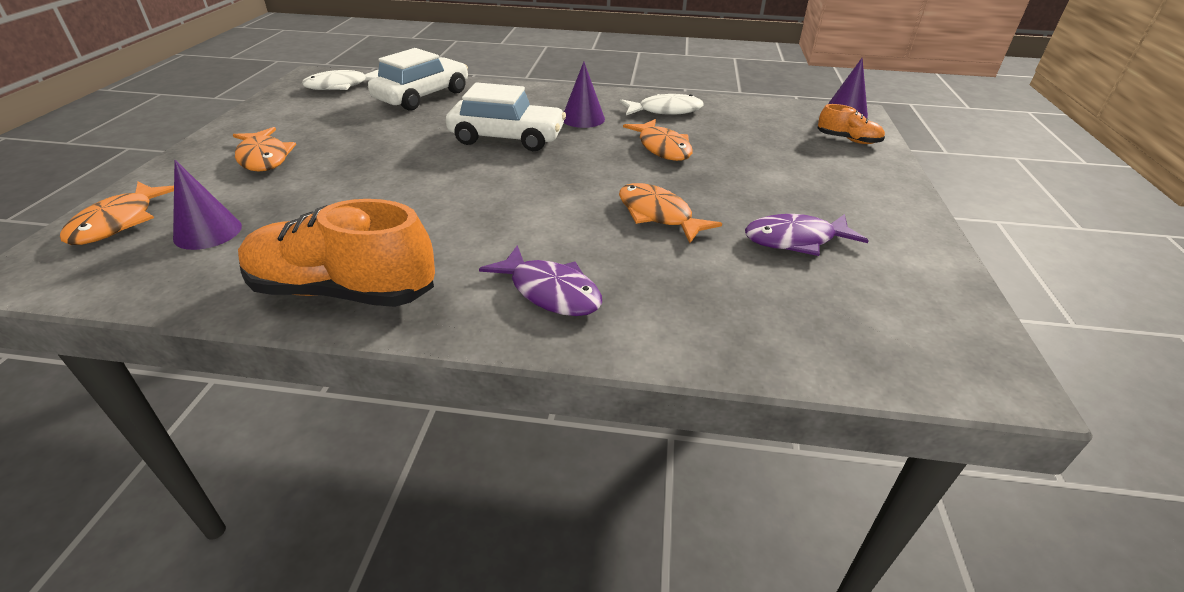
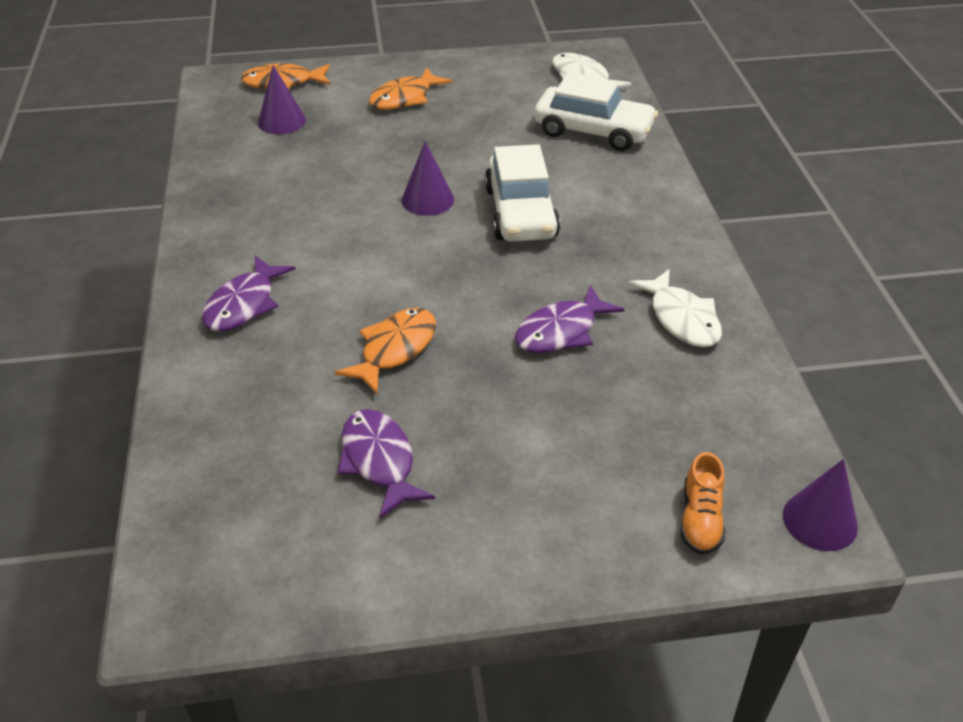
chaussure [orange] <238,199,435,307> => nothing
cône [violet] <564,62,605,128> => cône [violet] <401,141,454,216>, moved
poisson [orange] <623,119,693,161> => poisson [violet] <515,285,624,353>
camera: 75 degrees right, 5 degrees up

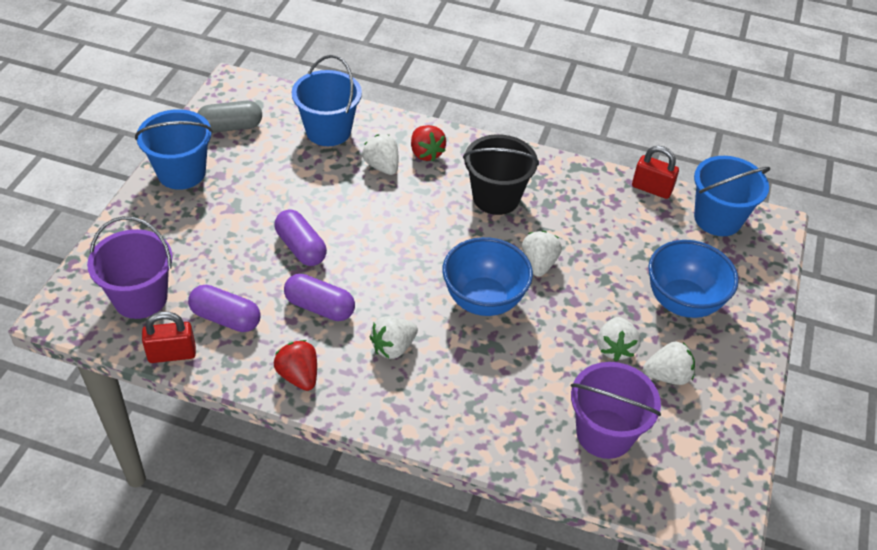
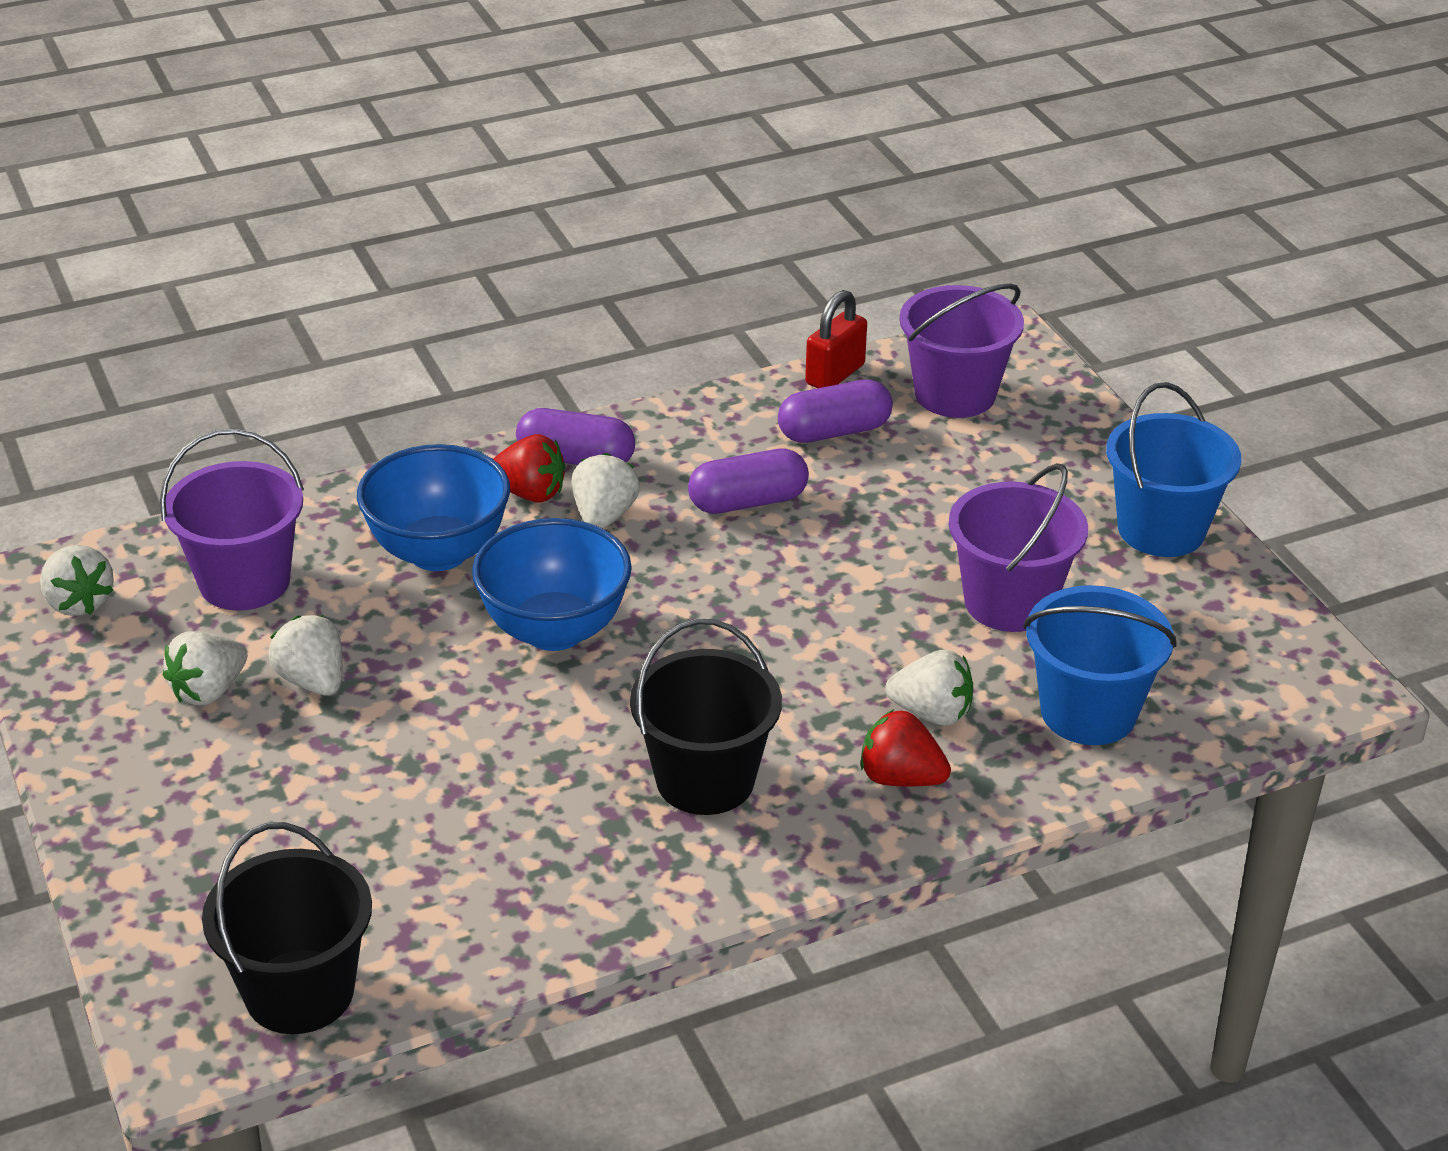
gélule [gris] <197,101,262,133> => nothing
cadenas [rouge] <632,146,679,199> => nothing
nothing => seau [violet] <949,463,1088,632>
gélule [violet] <274,209,327,266> => gélule [violet] <516,408,635,465>, moved
fraise [rouge] <274,340,317,391> => fraise [rouge] <493,434,565,503>, moved
fraise [blanc] <522,231,562,277> => fraise [blanc] <40,545,114,616>, moved
bol [bleu] <648,240,739,318> => bol [bleu] <357,444,510,571>, moved
seau [bleu] <694,156,770,236> => seau [noir] <202,822,372,1034>
camera: 140 degrees right, 10 degrees down

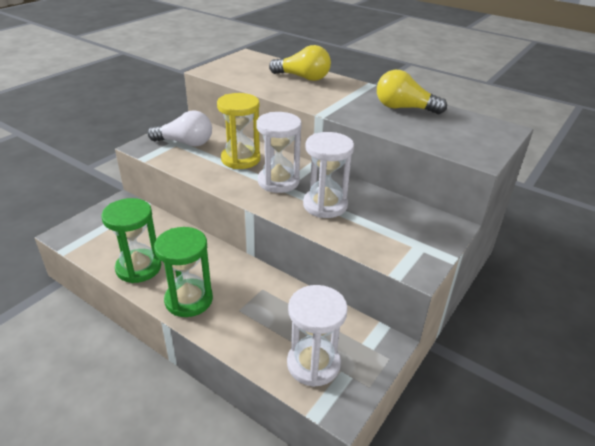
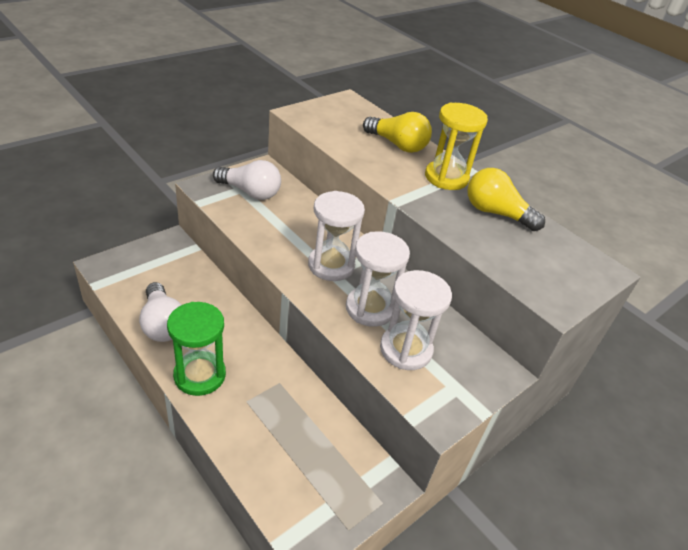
sablier [jaune] <217,93,261,169> => sablier [jaune] <425,103,488,190>, moved
sablier [blanc] <287,285,348,387> => sablier [blanc] <380,270,452,370>, moved
sablier [vert] <101,198,161,283> => ampoule [blanc] <139,282,181,342>
camera: 10 degrees right, 5 degrees up

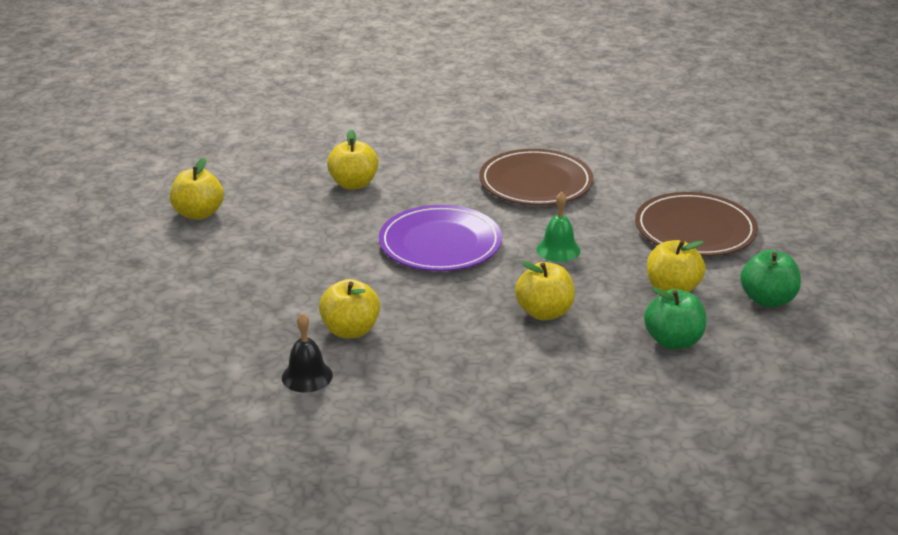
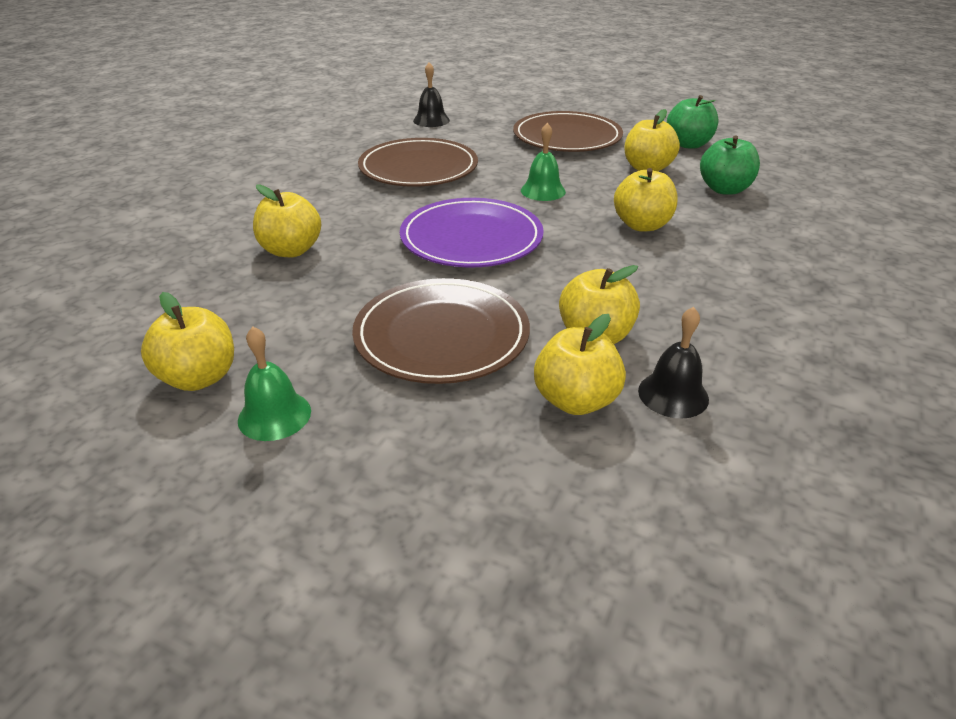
nothing => cloche [vert] <238,327,311,441>
nothing => assiette [marron] <352,278,530,384>
nothing => cloche [noir] <413,62,450,127>
nothing => pomme [jaune] <534,314,626,415>
camera: 60 degrees left, 5 degrees up

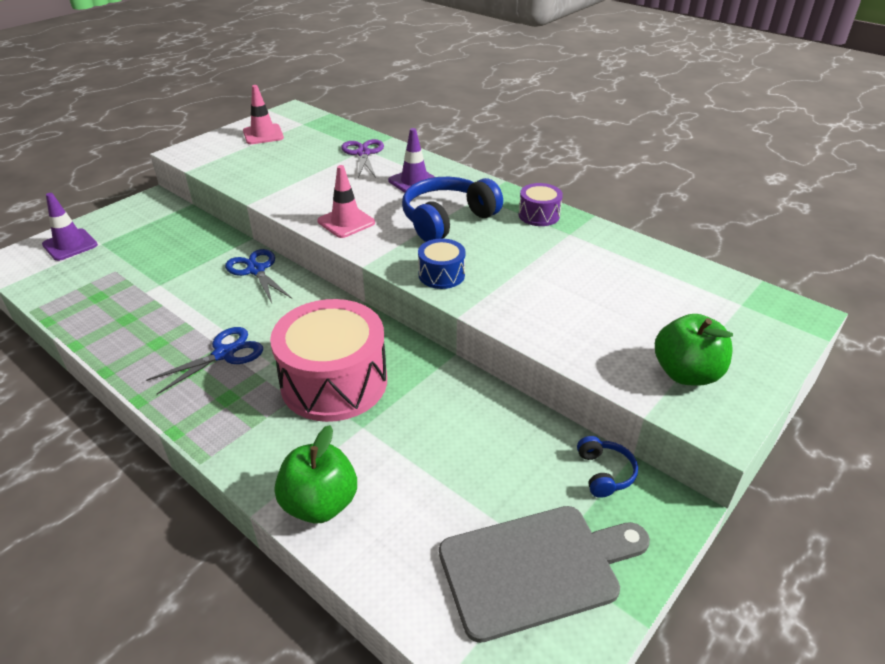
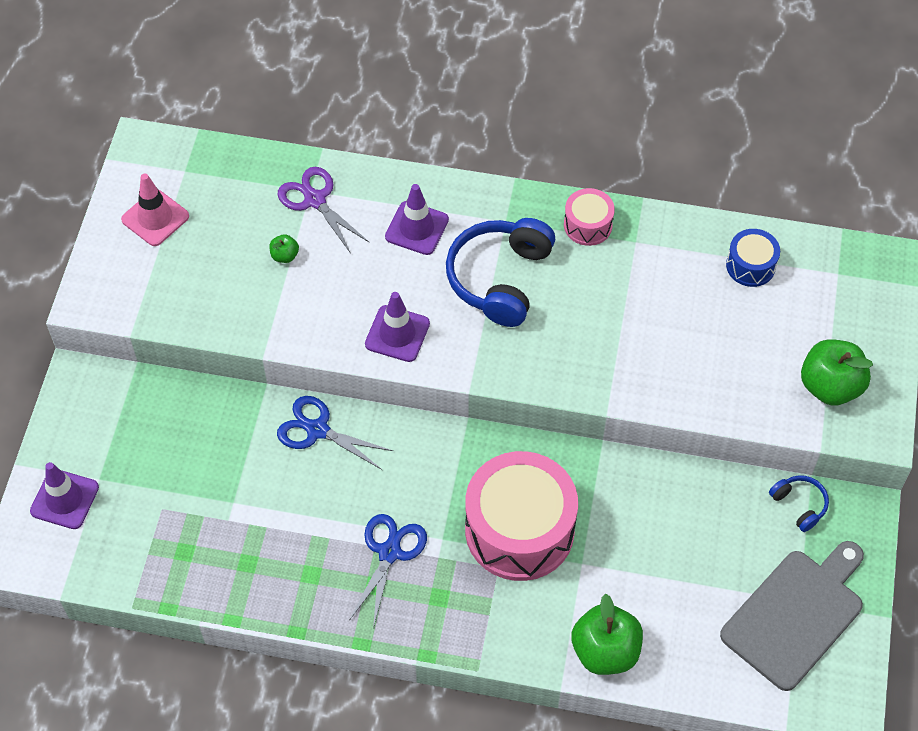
nothing => pomme [vert] <269,234,299,263>
tambour [bleu] <418,239,466,289> => tambour [bleu] <726,229,780,287>, moved
cône de chantier [rose] <317,165,375,238> => cône de chantier [violet] <365,292,430,362>
tambour [violet] <519,183,563,226> => tambour [rose] <564,188,615,246>
camera: 30 degrees left, 20 degrees up

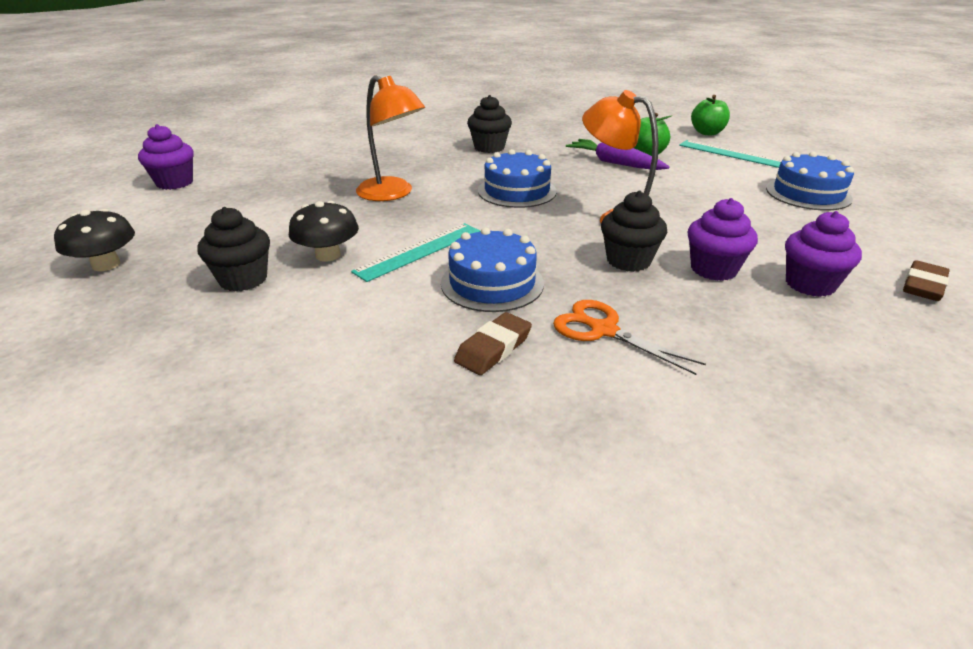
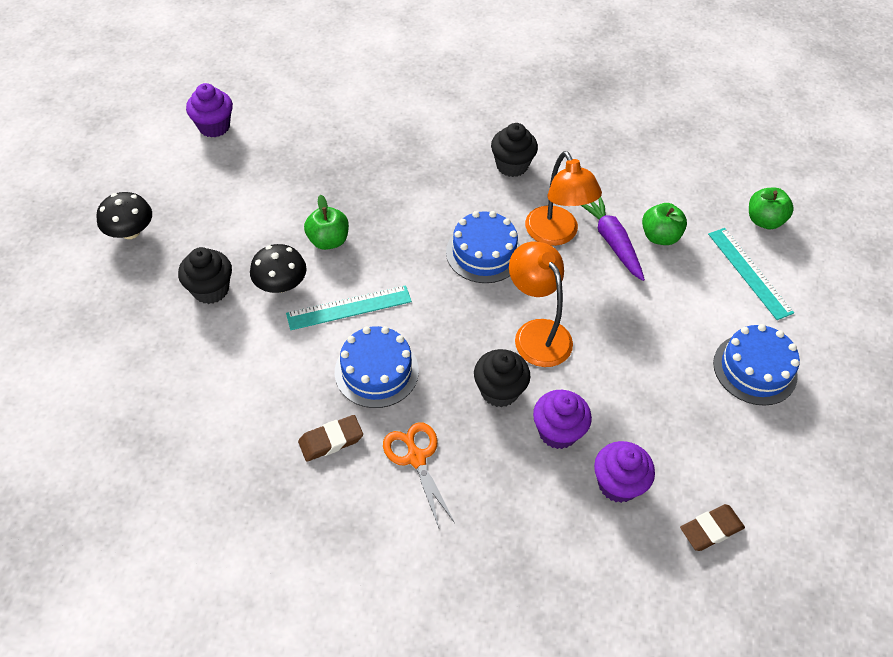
nothing => pomme [vert] <304,194,349,250>
lampe [orange] <356,75,425,201> => lampe [orange] <525,151,602,246>, moved
camera: 25 degrees right, 20 degrees up

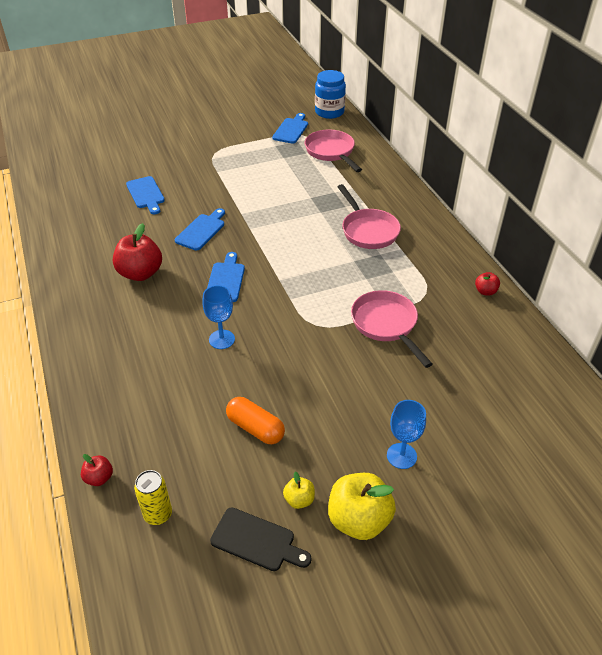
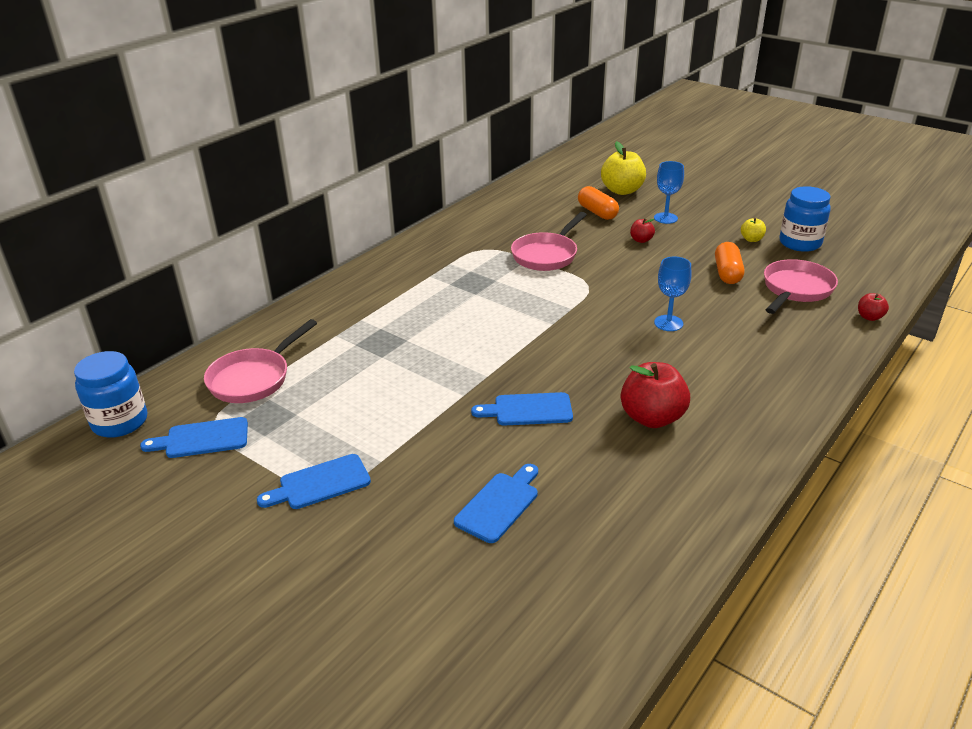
canette [jaune] <134,470,172,525> => nothing
nothing => gélule [orange] <578,186,619,220>
planche à découper [bleu] <207,252,245,302> => planche à découper [bleu] <257,454,371,509>, moved
pomme [jaune] <328,473,396,540> => pomme [jaune] <601,141,646,195>, moved
poêle [rose] <337,184,401,249> => poêle [rose] <764,259,838,314>, moved
pomme [rouge] <475,272,500,296> => pomme [rouge] <630,218,655,243>, moved
planche à découper [noir] <210,508,311,571> => bocal [bleu] <780,186,831,252>
camera: 120 degrees left, 10 degrees down

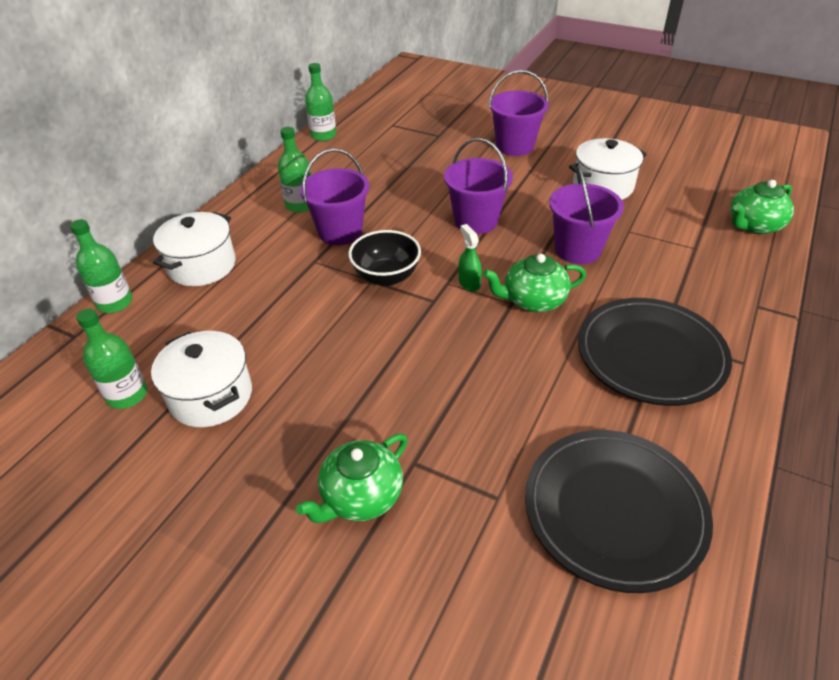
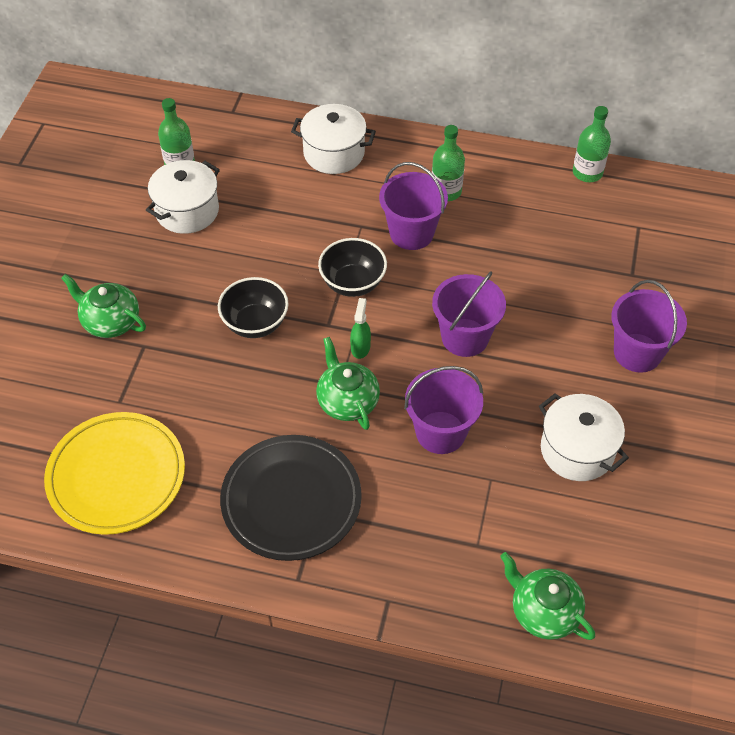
bouteille [vert] <70,219,133,313> => nothing
nothing => bol [noir] <218,277,289,338>
assiette [noir] <525,430,713,593> => assiette [jaune] <44,412,185,535>
vaporisateur [vert] <458,224,482,292> => vaporisateur [vert] <350,298,371,359>, 45 degrees counterclockwise
camera: 75 degrees right, 10 degrees up

